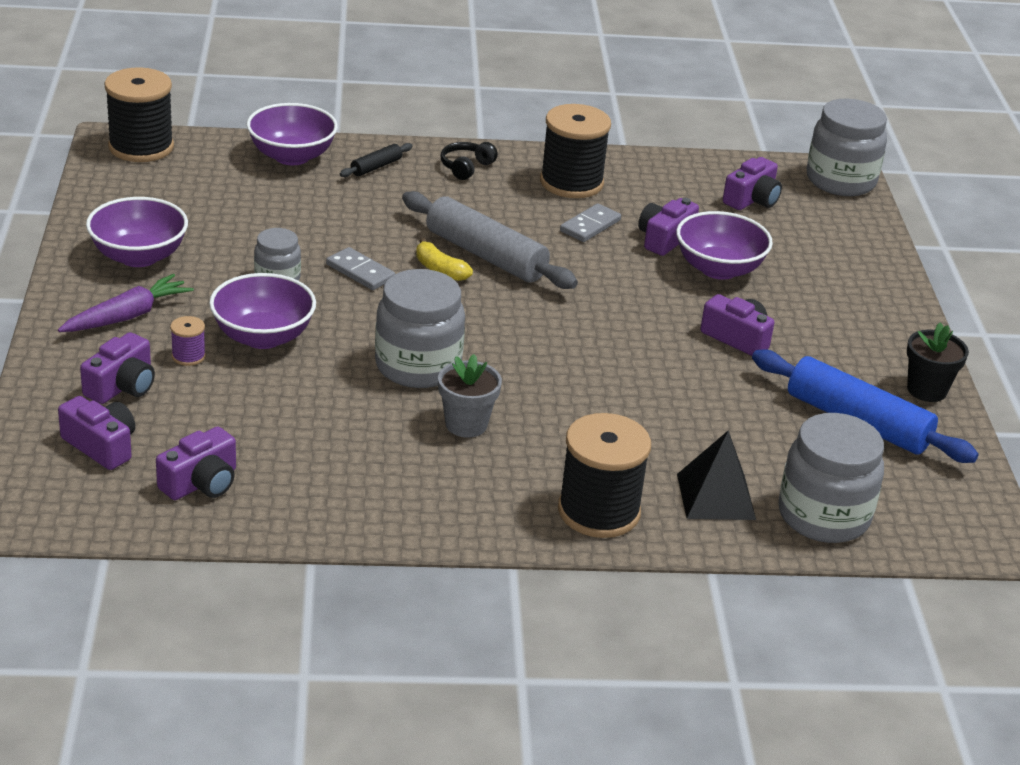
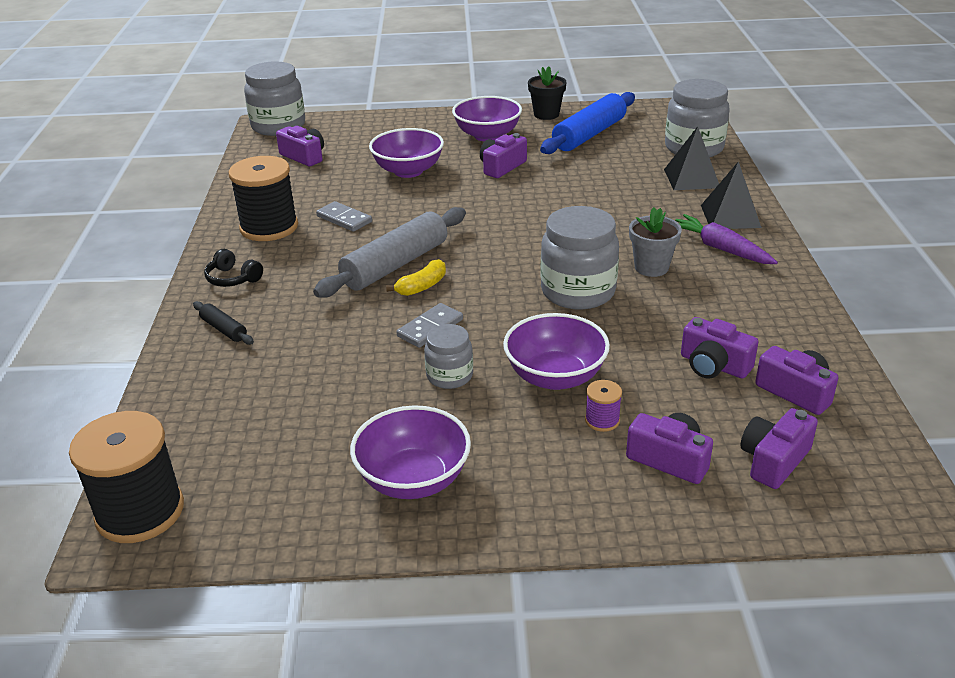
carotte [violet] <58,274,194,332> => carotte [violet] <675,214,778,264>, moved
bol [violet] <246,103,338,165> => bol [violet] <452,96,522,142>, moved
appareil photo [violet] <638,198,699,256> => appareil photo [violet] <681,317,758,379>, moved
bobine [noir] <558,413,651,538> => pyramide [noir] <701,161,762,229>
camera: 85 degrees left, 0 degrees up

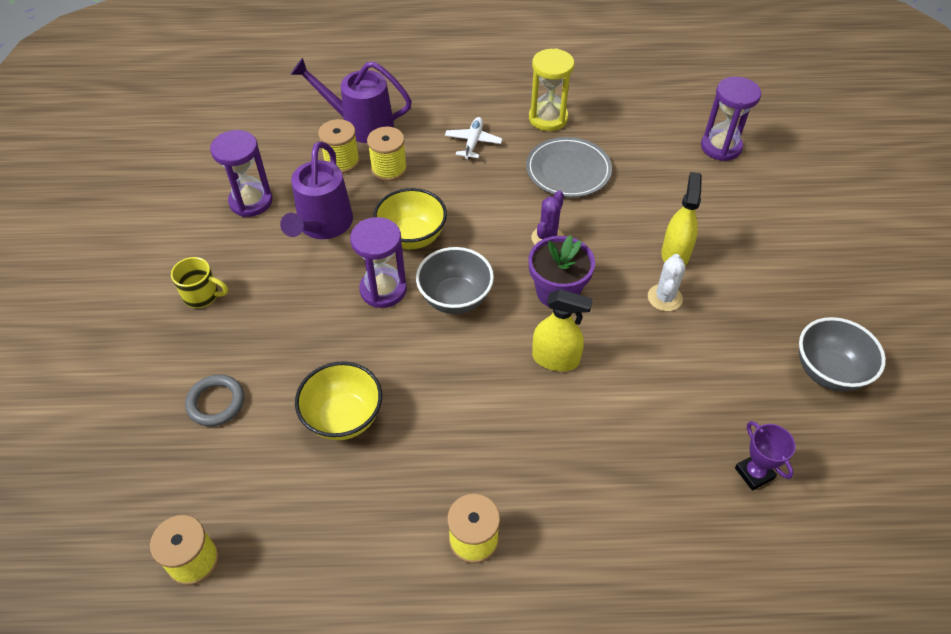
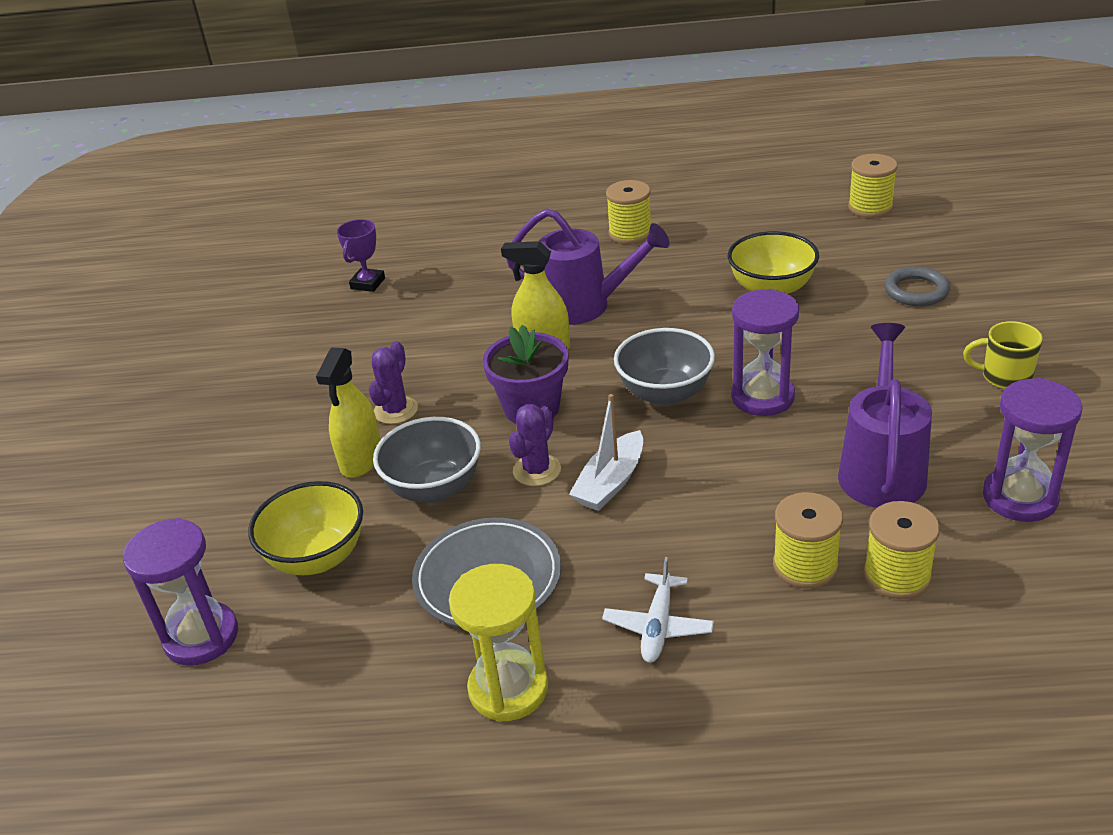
nothing => bateau [blanc] <569,394,643,511>
arrosoir [violet] <291,58,412,143> => arrosoir [violet] <506,208,670,325>, moved
bol [jaune] <373,188,447,249> => bol [jaune] <248,481,363,575>, moved
bol [gris] <799,317,886,391> => bol [gris] <373,417,481,503>, moved
cactus [blanc] <648,254,685,311> => cactus [violet] <369,341,418,424>
trophée [violet] <735,421,796,491> => trophée [violet] <337,219,385,292>, 45 degrees clockwise
camera: 175 degrees left, 15 degrees down

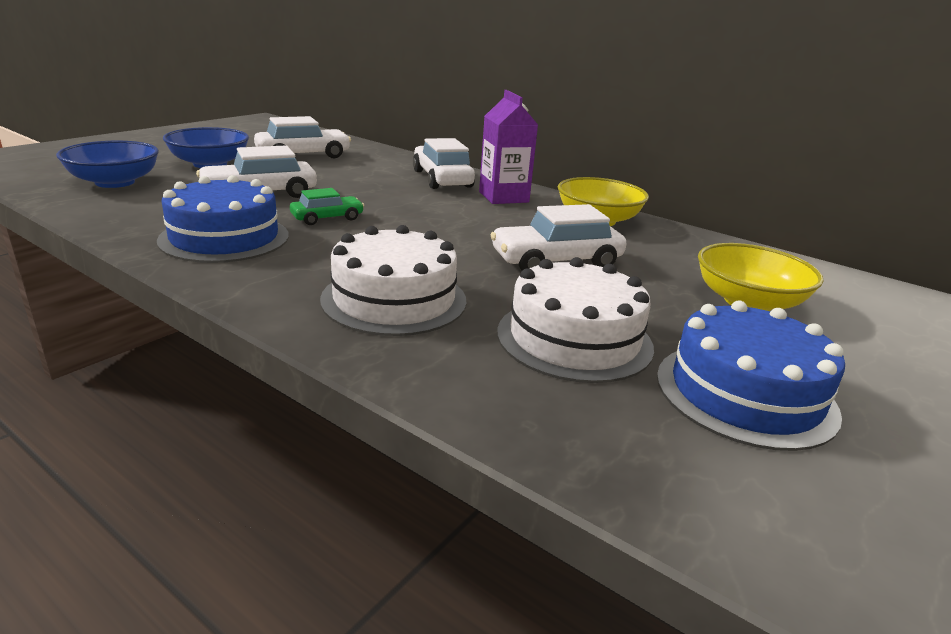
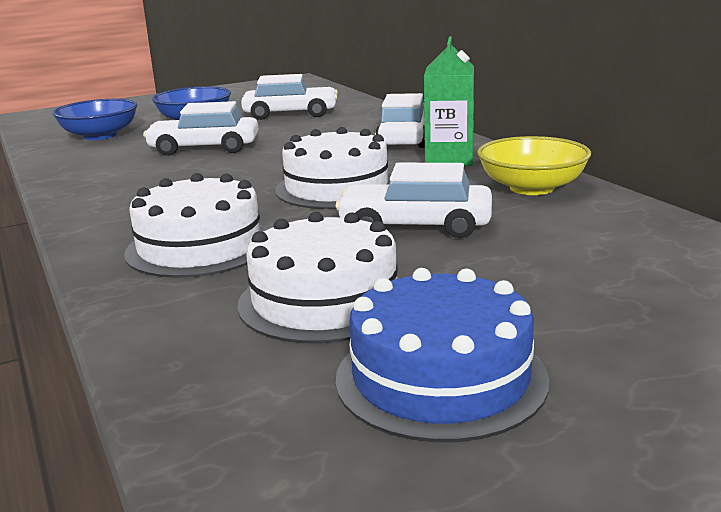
gâteau [bleu] <157,175,289,263> => nothing
voiture [vert] <290,188,364,225> => nothing
bol [jaune] <698,243,824,311> => nothing
nothing => gâteau [blanc] <275,127,391,209>
brique de lait [violet] <479,90,538,204> => brique de lait [vert] <424,37,474,166>
camera: 30 degrees right, 5 degrees down

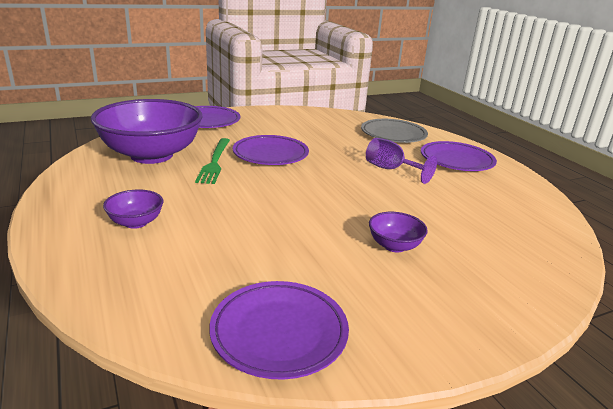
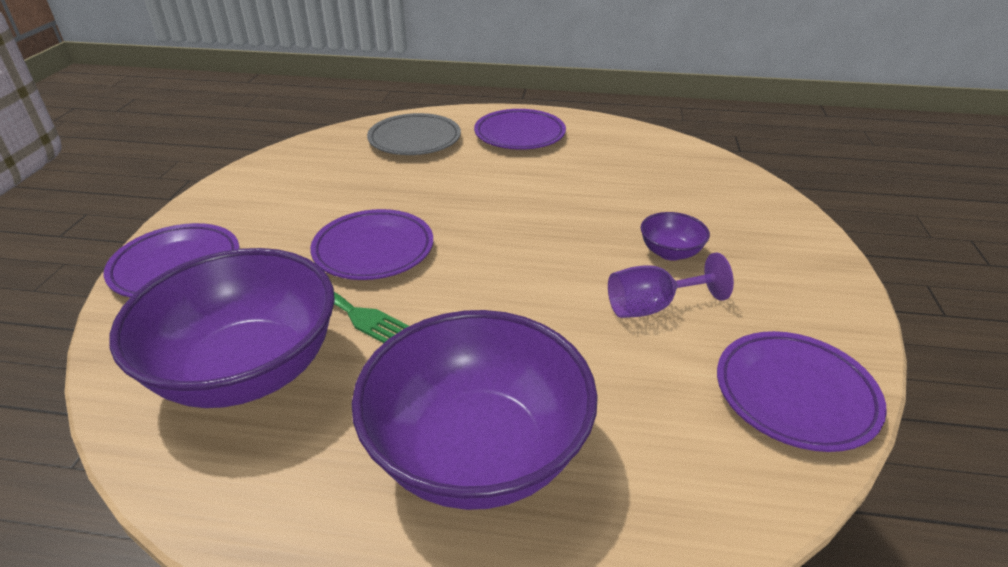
verre à pied [violet] <366,138,437,184> => verre à pied [violet] <608,253,734,318>, moved
bol [violet] <103,189,163,229> => bol [violet] <352,310,598,510>, x2.38
camera: 55 degrees left, 10 degrees up

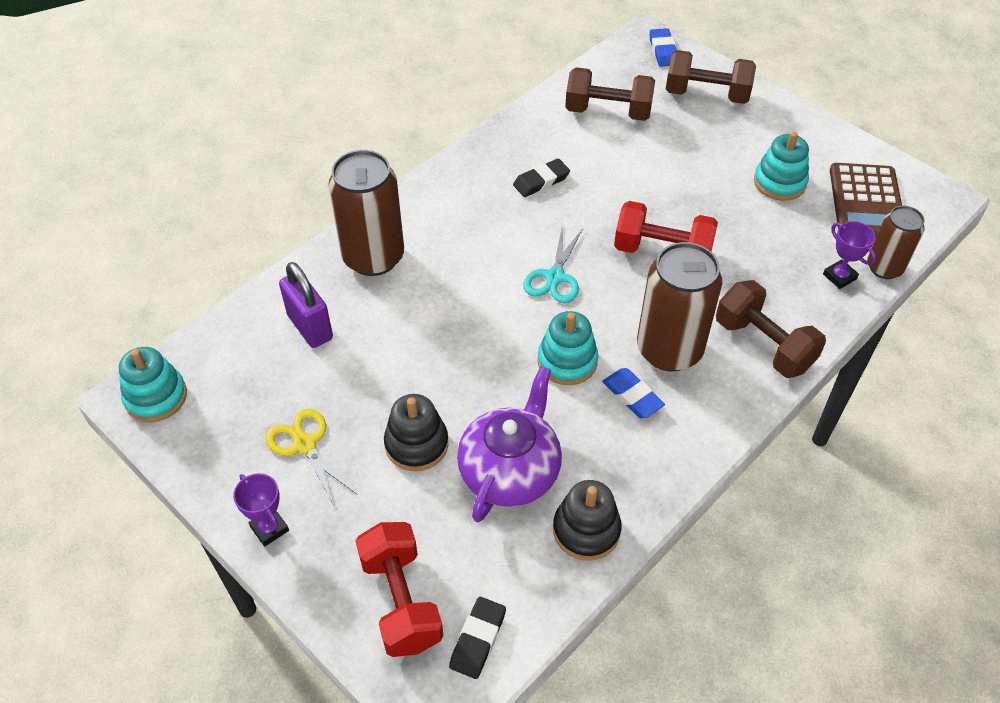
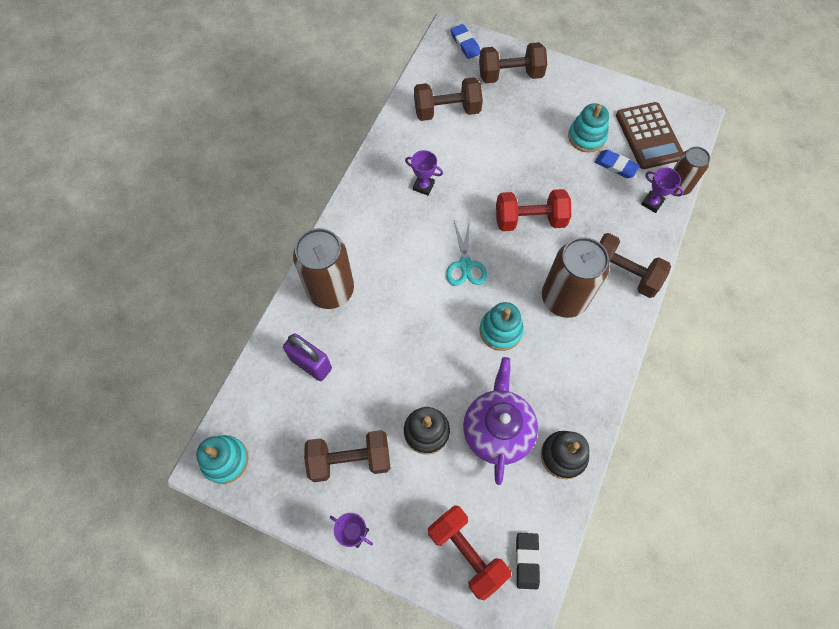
gomme [bleu] <602,368,665,418> => gomme [bleu] <595,150,640,178>, moved
ciseaux [jaune] <265,408,357,505> => haltère [marron] <304,430,391,482>
gomme [noir] <513,158,570,197> => trophée [violet] <405,150,443,195>
camera: 20 degrees left, 15 degrees up

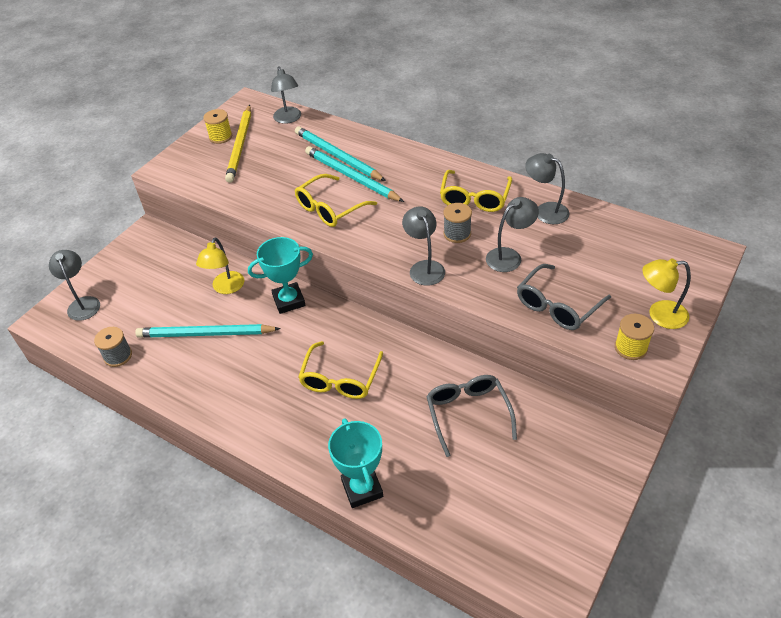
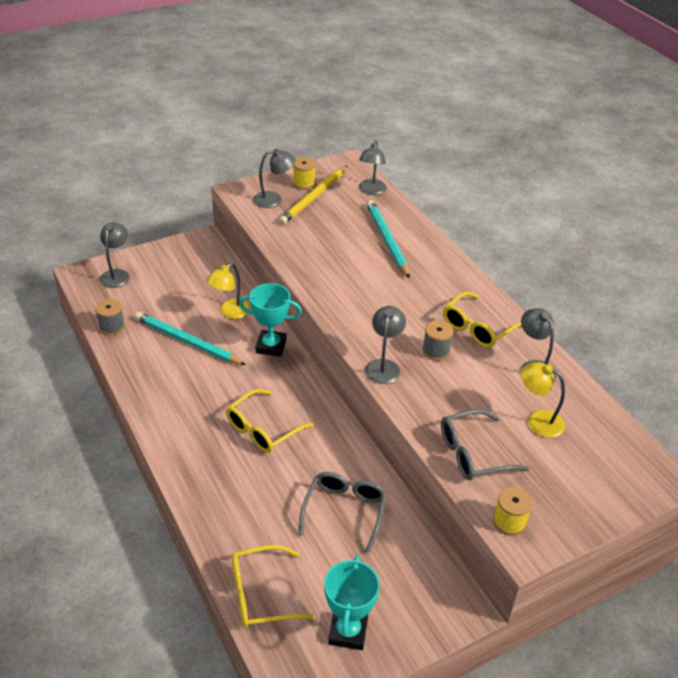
crayon [turquoise] <305,146,404,202> => nothing
lunettes [jaune] <295,174,377,227> => lunettes [jaune] <232,545,315,628>, moved
trophée [turquoise] <328,418,383,508> => trophée [turquoise] <324,555,380,650>, moved
lampe [gris] <486,197,539,272> => lampe [gris] <253,149,296,208>, moved
lampe [jaune] <642,258,691,329> => lampe [jaune] <521,362,565,438>, moved
camera: 25 degrees right, 5 degrees down

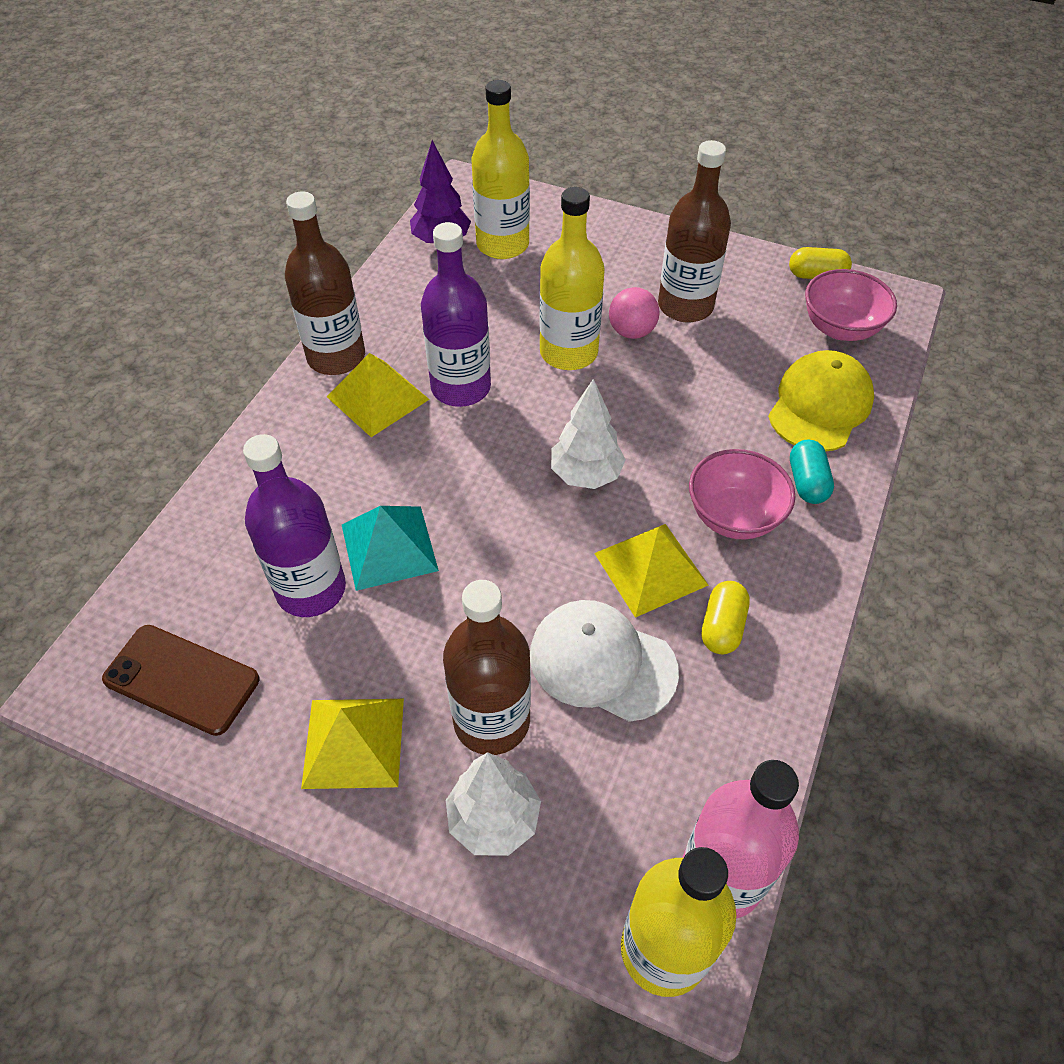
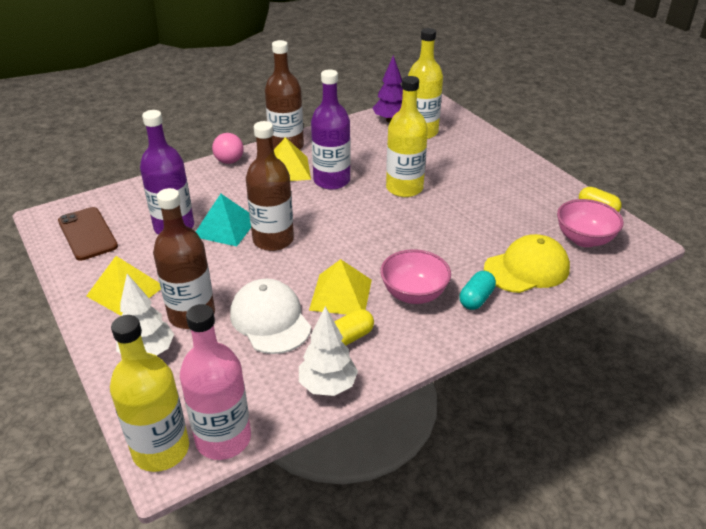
arbre [blanc] <551,379,626,489> => arbre [blanc] <299,306,358,396>, moved
balle [rose] <609,287,660,339> => balle [rose] <212,133,244,164>, moved
bouteille [marron] <658,140,731,322> => bouteille [marron] <246,121,294,251>, moved
camera: 35 degrees right, 15 degrees down

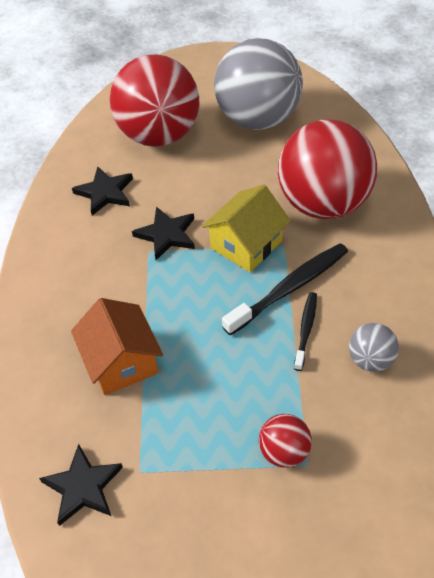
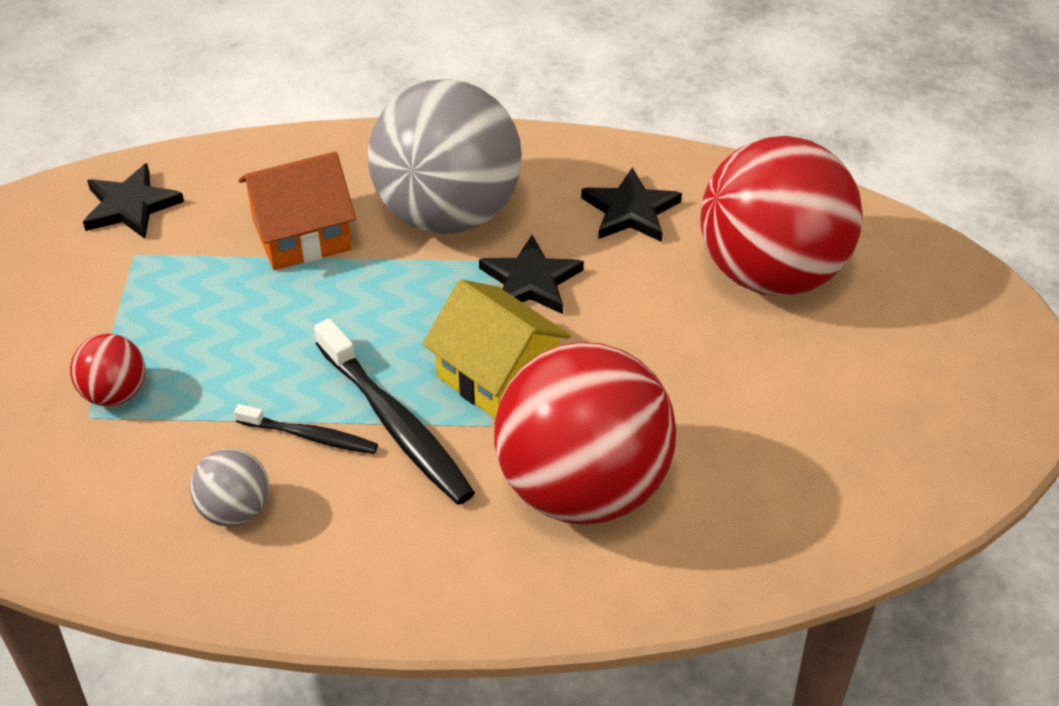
balle [gris] <214,38,303,130> => balle [gris] <368,79,522,234>, moved
camera: 90 degrees right, 5 degrees down

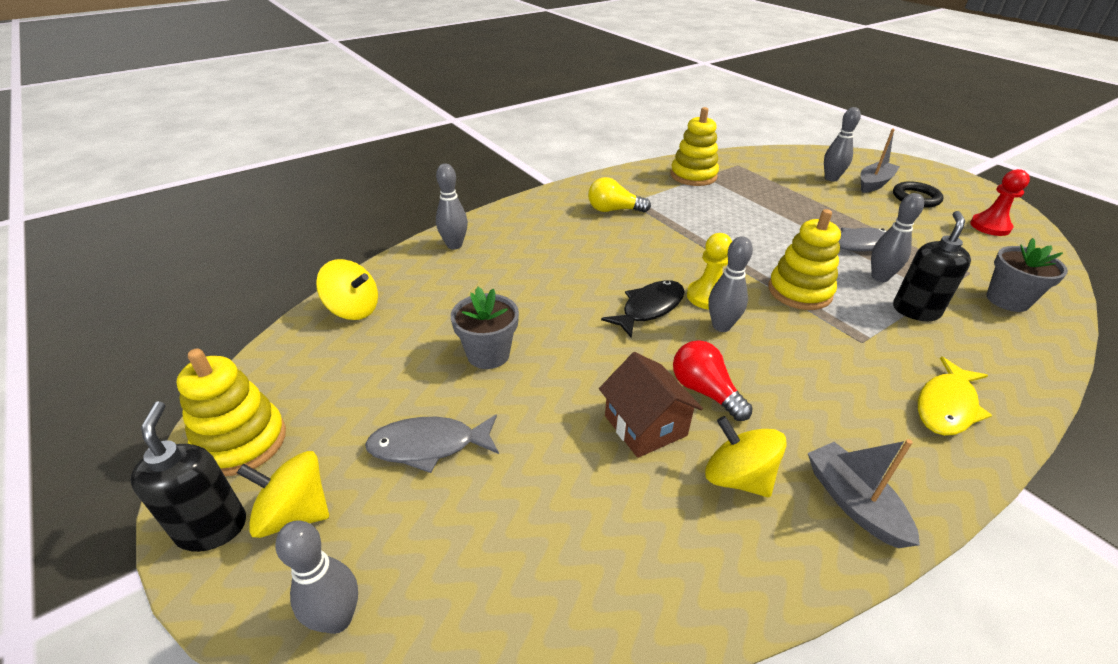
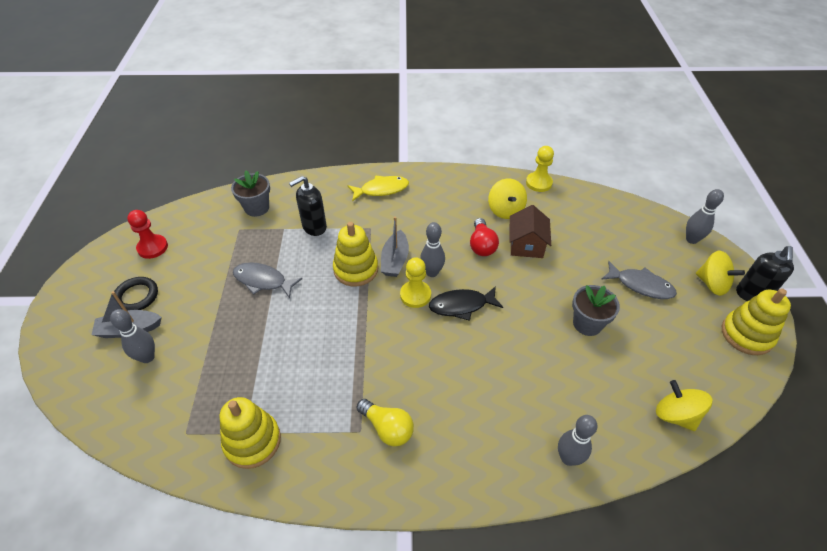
quille [gris] <871,193,924,282> => nothing
nothing => pion [jaune] <526,146,554,192>
bateau [gris] <808,439,920,548> => bateau [gris] <381,216,409,277>, moved
camera: 145 degrees left, 10 degrees up

